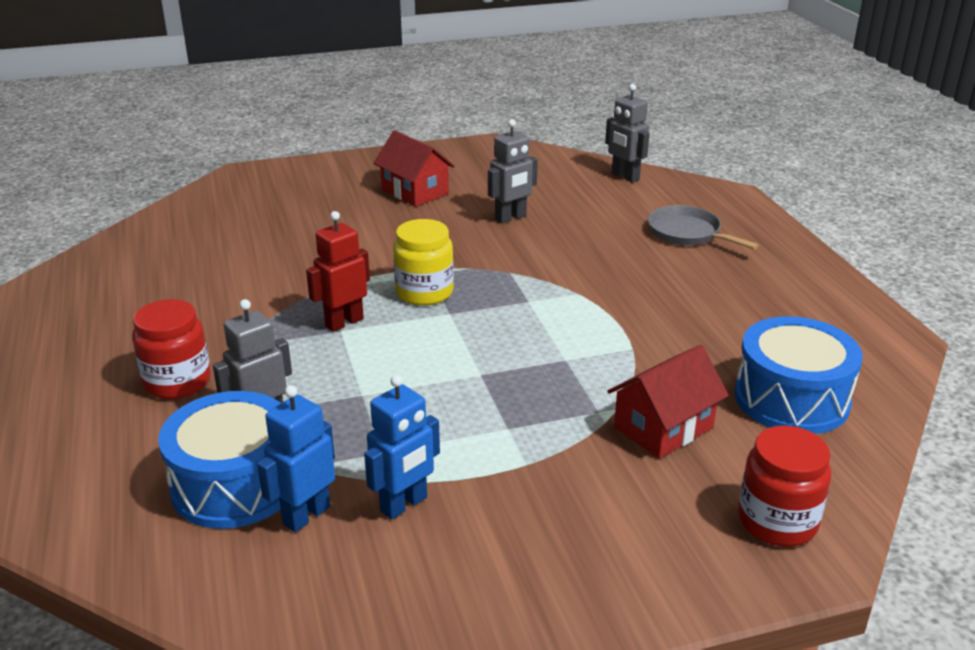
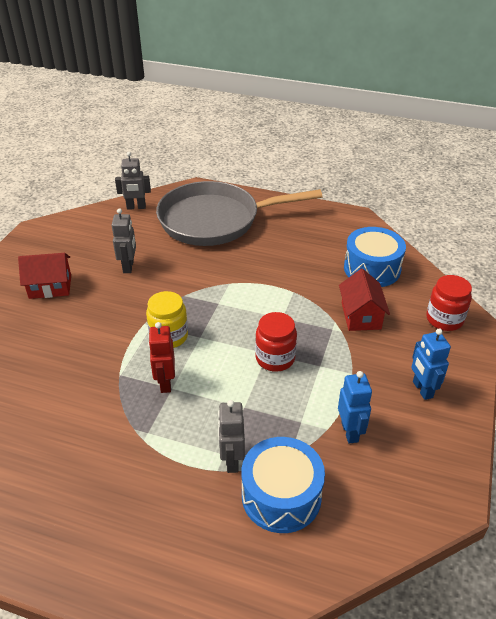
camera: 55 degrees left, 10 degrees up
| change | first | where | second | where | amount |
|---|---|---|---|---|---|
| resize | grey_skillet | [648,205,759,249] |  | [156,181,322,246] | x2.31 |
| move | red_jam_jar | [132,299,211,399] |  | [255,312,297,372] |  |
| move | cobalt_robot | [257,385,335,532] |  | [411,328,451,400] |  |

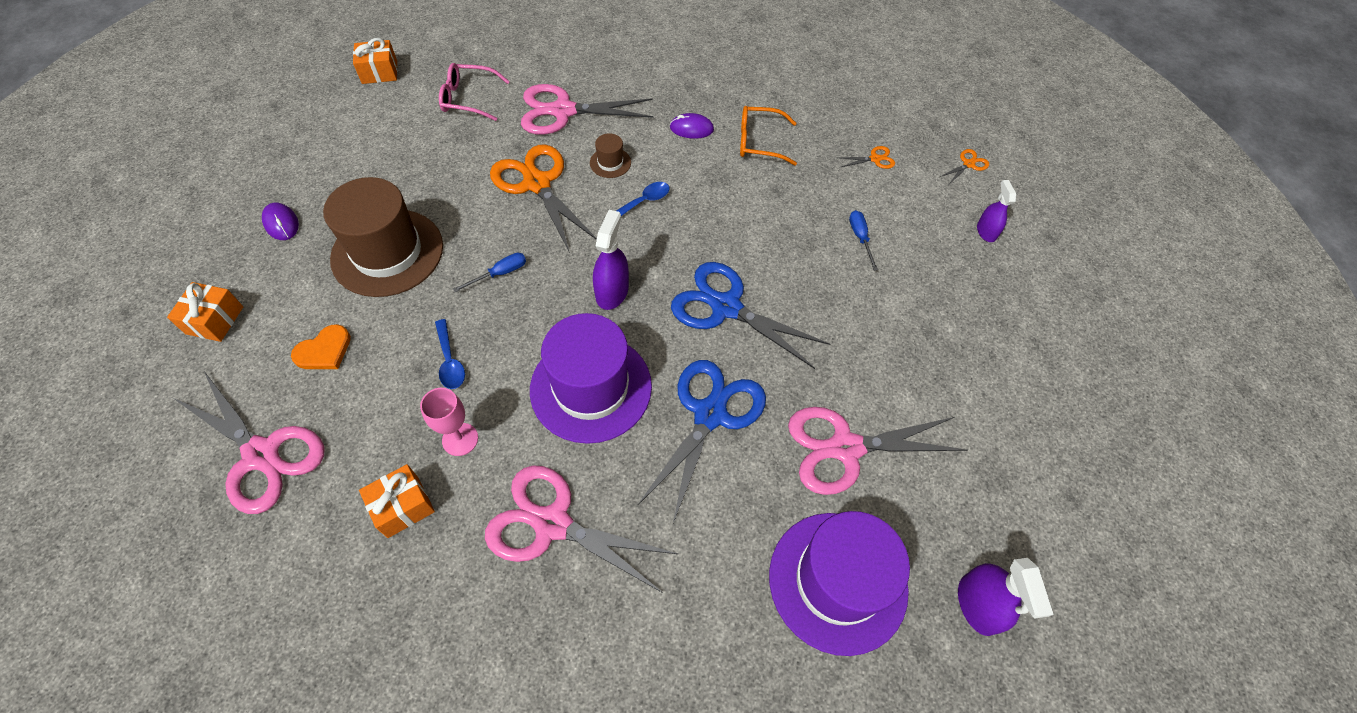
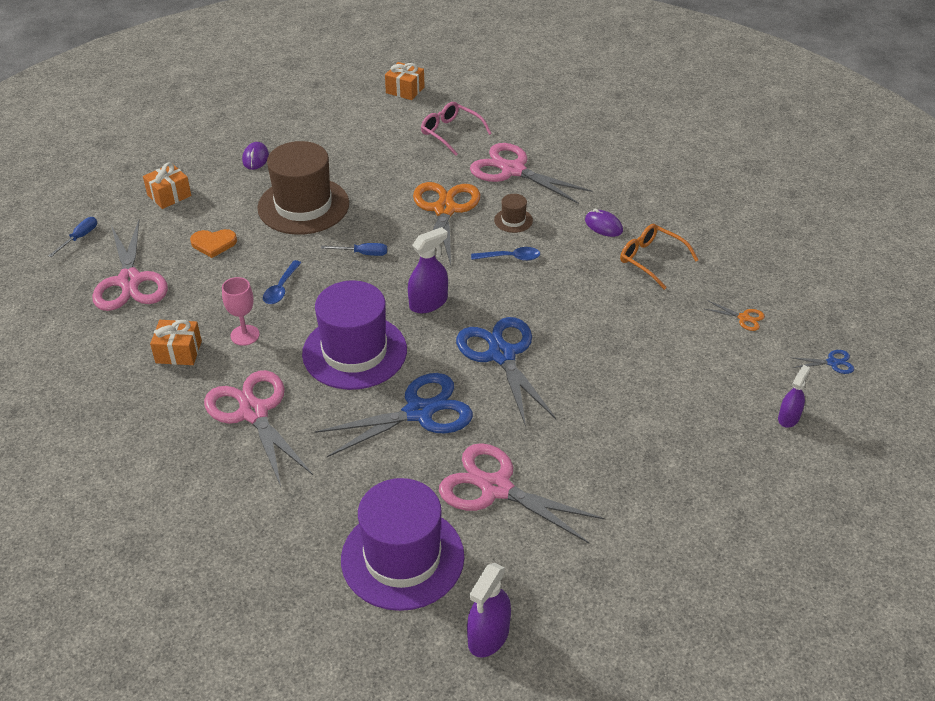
camera: 40 degrees right, 15 degrees down
| change | first | where | second | where | amount |
|---|---|---|---|---|---|
| recolor | orange-coloured_pair_of_scissors | [940,149,989,184] | cobalt_pair_of_scissors | [790,350,854,374] |  |
| move | cobalt_flat_screwdriver | [849,210,878,271] |  | [48,217,97,257] |  |

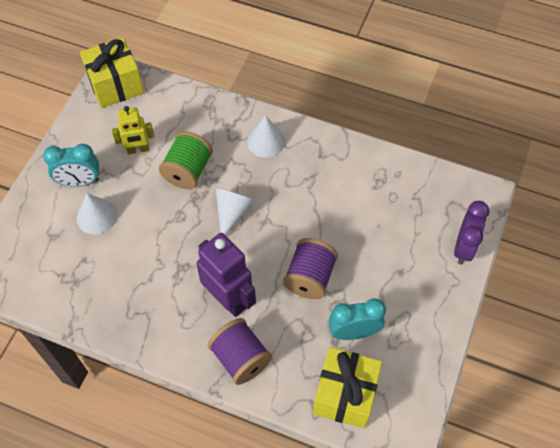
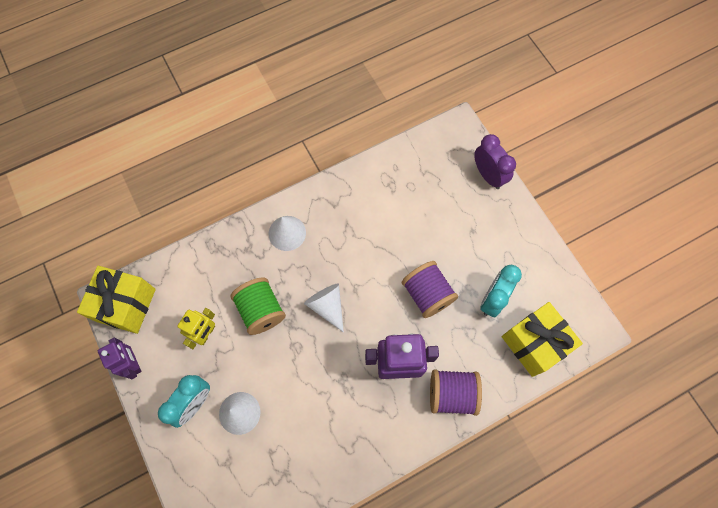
camera: 50 degrees left, 10 degrees up
| change | first | where | second | where | amount |
|---|---|---|---|---|---|
| insert |  |  | violet_robot | [98,338,142,379] |  |

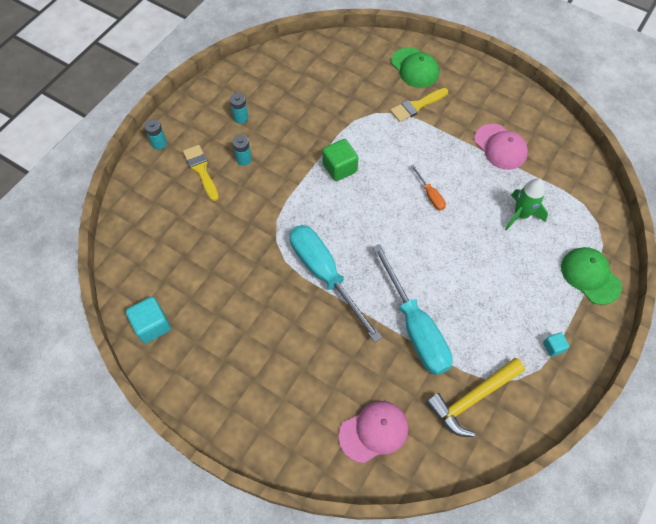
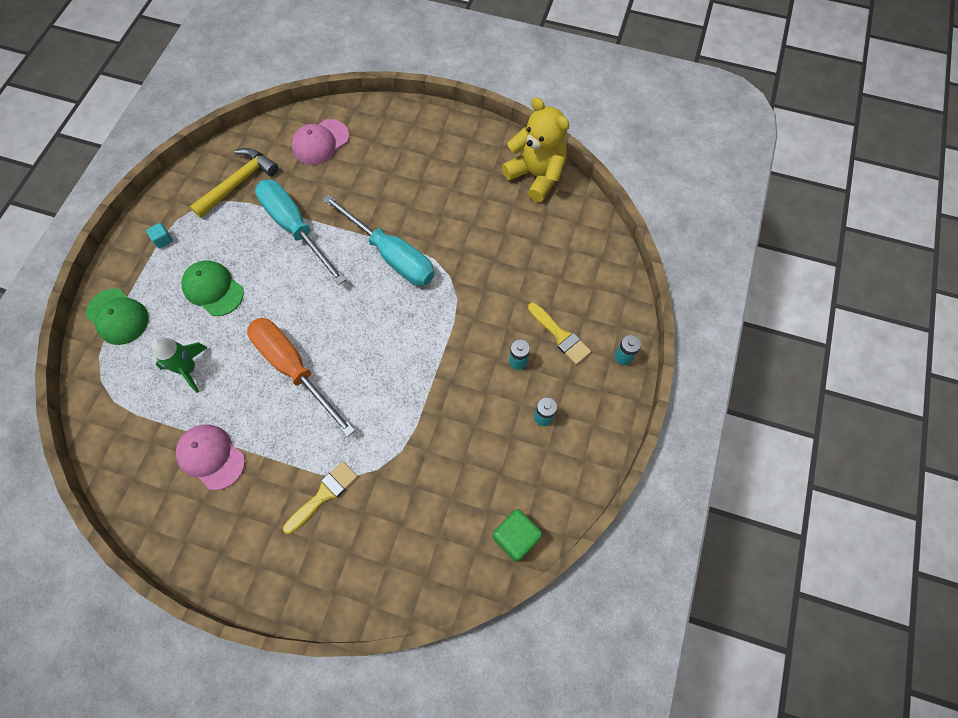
camera: 165 degrees right, 5 degrees up
| change | first | where | second | where | amount |
|---|---|---|---|---|---|
| move | green_peaked_cap | [391,47,439,88] |  | [182,260,244,316] |  |
| move | green_cube | [322,139,358,181] |  | [493,509,542,562] |  |
| resize | orange-coloured_flat_screwdriver | [411,164,446,211] |  | [247,318,355,437] | x2.28 |
| replace | teal_cube | [126,297,171,343] | yellow_teddy_bear | [502,97,569,202] |  |

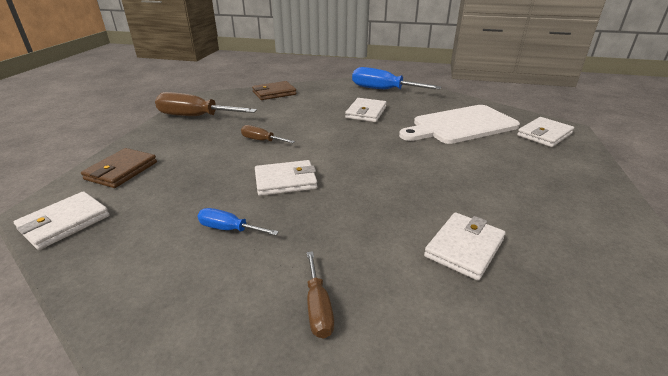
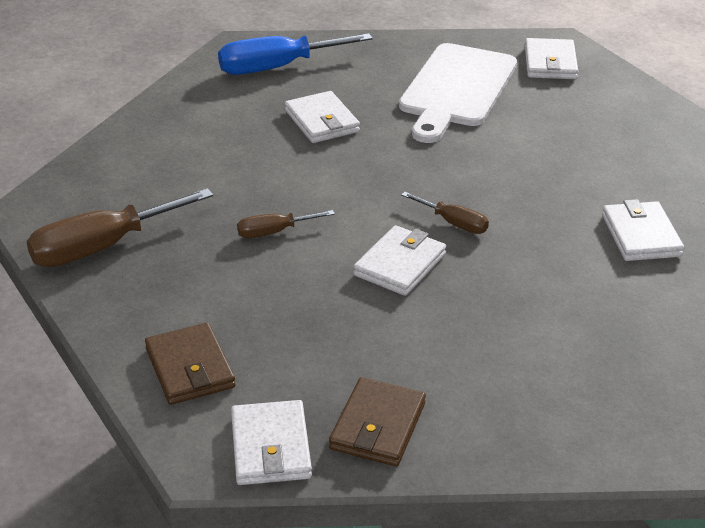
camera: 45 degrees left, 5 degrees up
| change | first | where | second | where | amount |
|---|---|---|---|---|---|
| move | dark_brown_billfold | [252,81,296,100] |  | [329,377,426,466] |  |
| delete | cobalt_flat_screwdriver | [197,208,279,236] |  |  |  |
| move | dark_brown_flat_screwdriver | [307,251,334,338] |  | [401,192,489,234] |  |

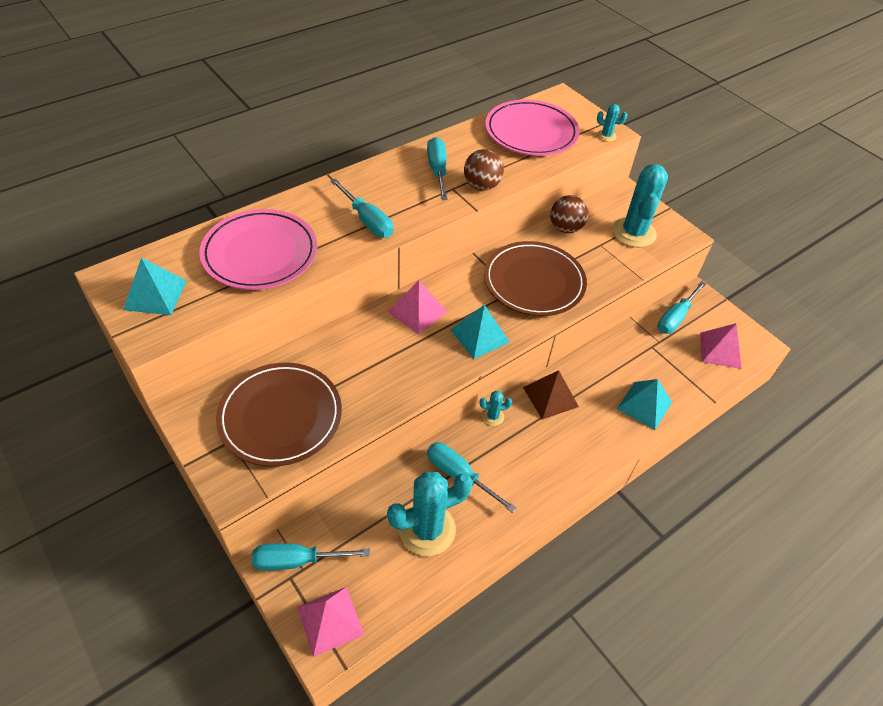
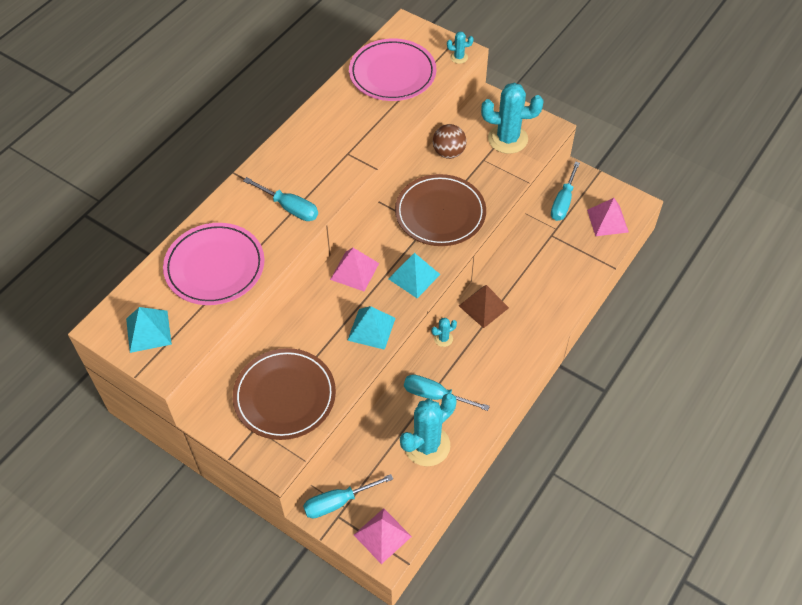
camera: 15 degrees left, 5 degrees up
| change | first | where | second | where | amount |
|---|---|---|---|---|---|
| delete | teal_flat_screwdriver | [427,137,447,200] |  |  |  |
| delete | dark_brown_ball | [464,149,504,191] |  |  |  |
| rotate | teal_saguaro_cactus | [612,164,668,248] |  | [481,82,543,154] | 75 degrees counterclockwise |
| move | teal_pyramid_shape | [617,379,672,430] |  | [347,306,396,350] |  |

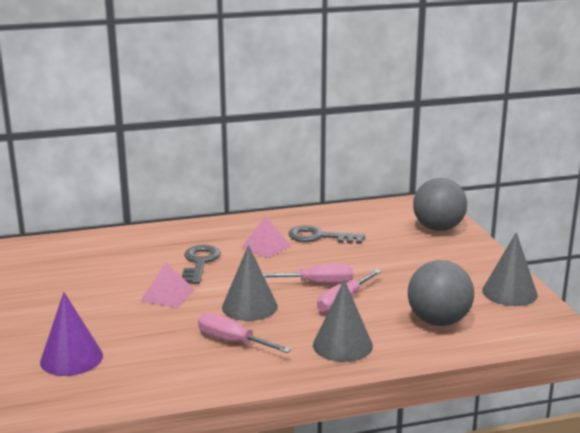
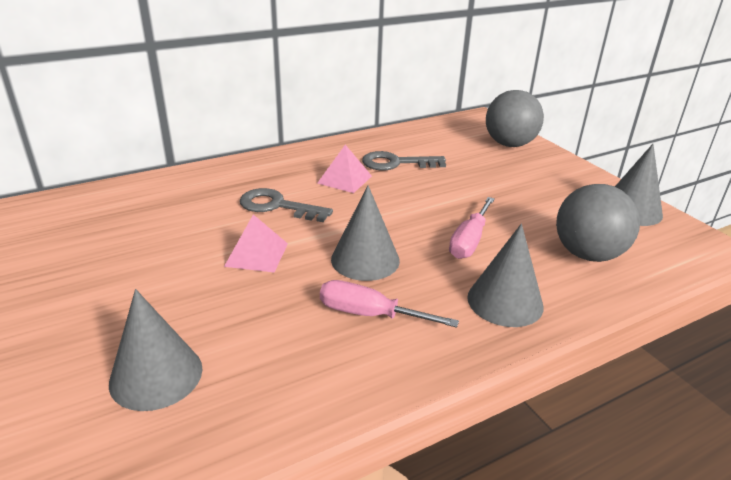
camera: 15 degrees left, 10 degrees up
| change | first | where | second | where | amount |
|---|---|---|---|---|---|
| rotate | grey_key | [182,245,221,284] |  | [240,188,333,222] | 60 degrees counterclockwise |
| delete | pink_flat_screwdriver | [263,264,353,284] |  |  |  |
| recolor | violet_cone_shape | [40,292,103,376] | grey_cone_shape | [109,289,203,411] |  |

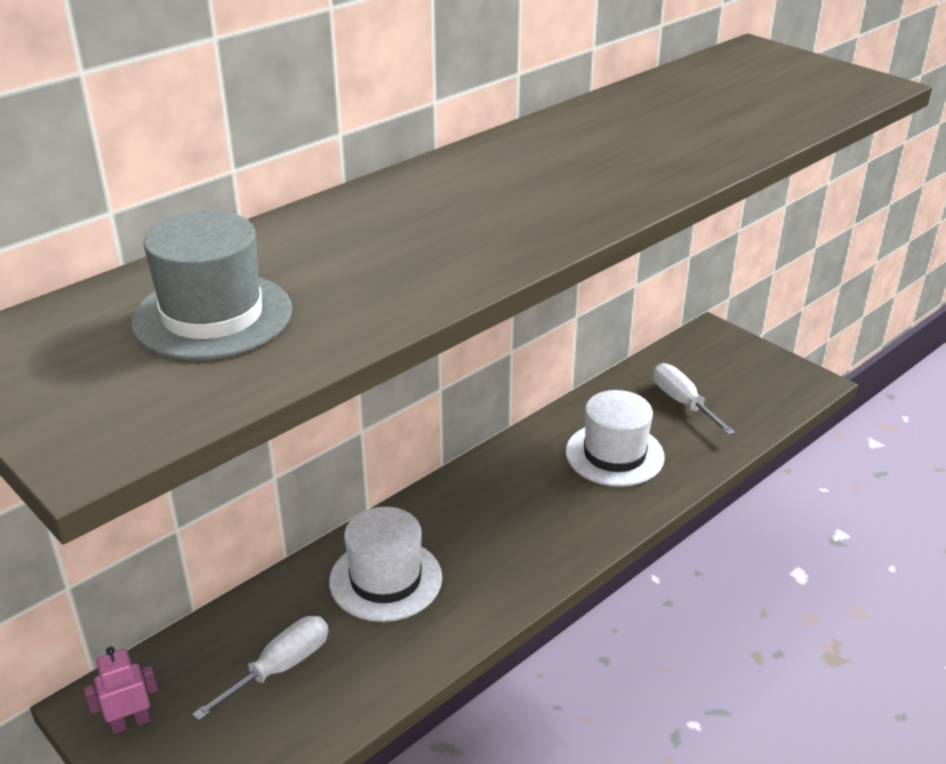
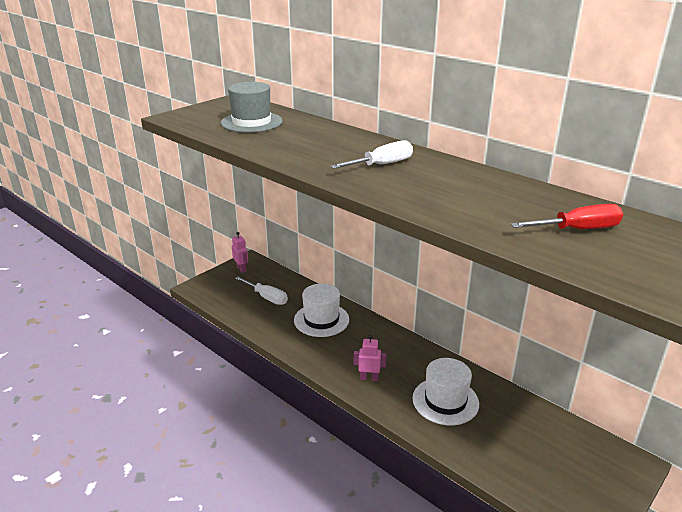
camera: 85 degrees right, 5 degrees down
| change | first | where | second | where | amount |
|---|---|---|---|---|---|
| move | pure_white_flat_screwdriver | [653,363,735,435] |  | [330,140,413,169] |  |
| insert |  |  | red_flat_screwdriver | [510,204,623,229] |  |
| insert |  |  | pink_robot | [354,335,386,381] |  |

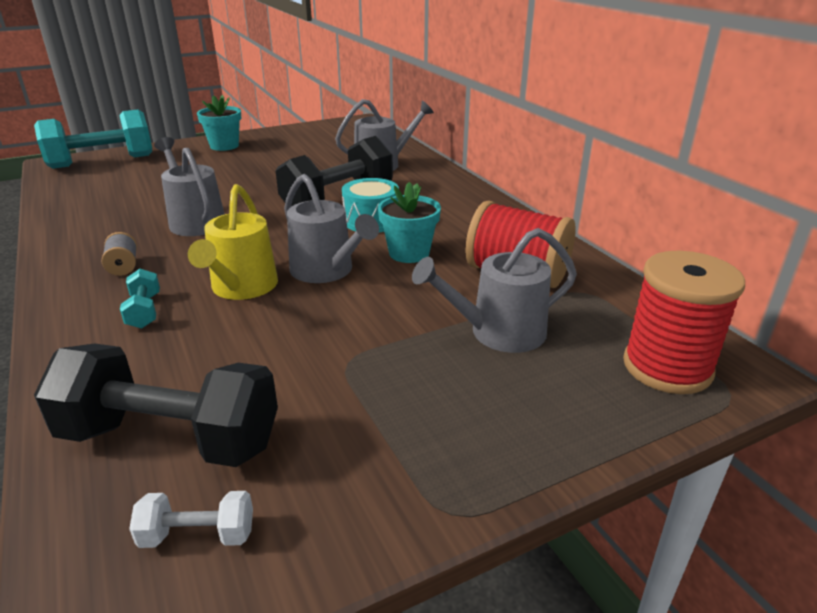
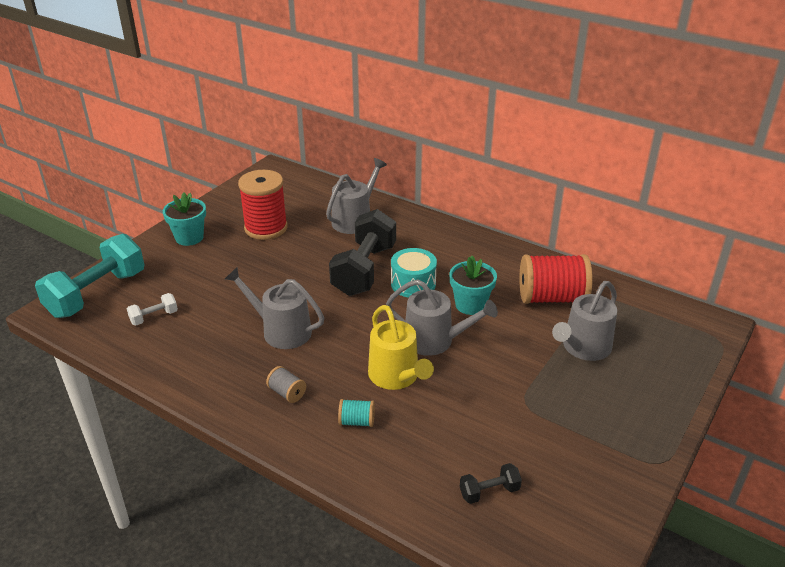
camera: 30 degrees left, 5 degrees up
| change | first | where | second | where | amount |
|---|---|---|---|---|---|
| move | red_reel_of_thread | [623,251,745,394] |  | [238,170,287,240] |  |
| replace | teal_hand_weight | [120,269,160,329] | teal_reel_of_thread | [338,399,375,427] |  |
| resize | ebony_hand_weight | [34,343,278,467] |  | [460,463,522,504] | x0.44 |
| move | pure_white_hand_weight | [129,491,253,548] |  | [127,293,178,325] |  |

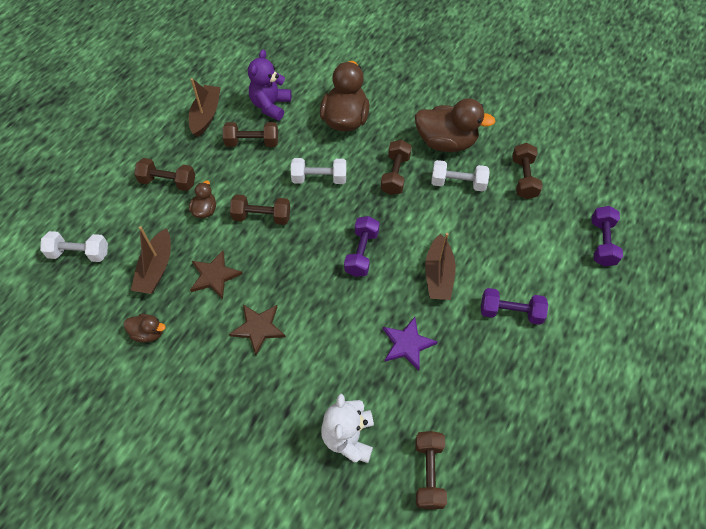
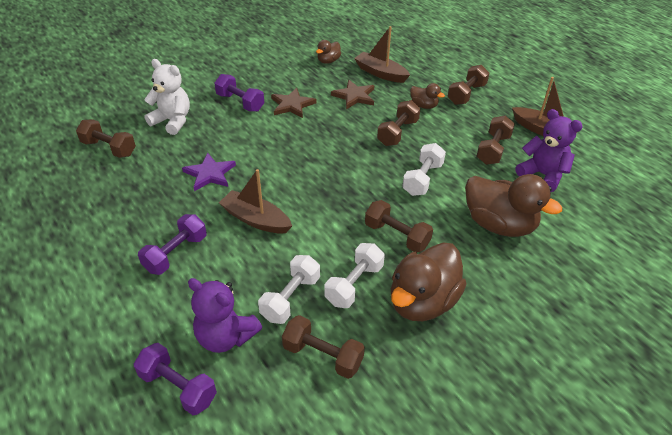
camera: 115 degrees right, 15 degrees down
| change | first | where | second | where | amount |
|---|---|---|---|---|---|
| move | violet_hand_weight | [344,216,380,277] |  | [214,74,264,112] |  |
| move | pure_white_hand_weight | [40,231,108,262] |  | [258,255,320,324] |  |
| insert |  |  | violet_teddy_bear | [188,278,262,353] |  |

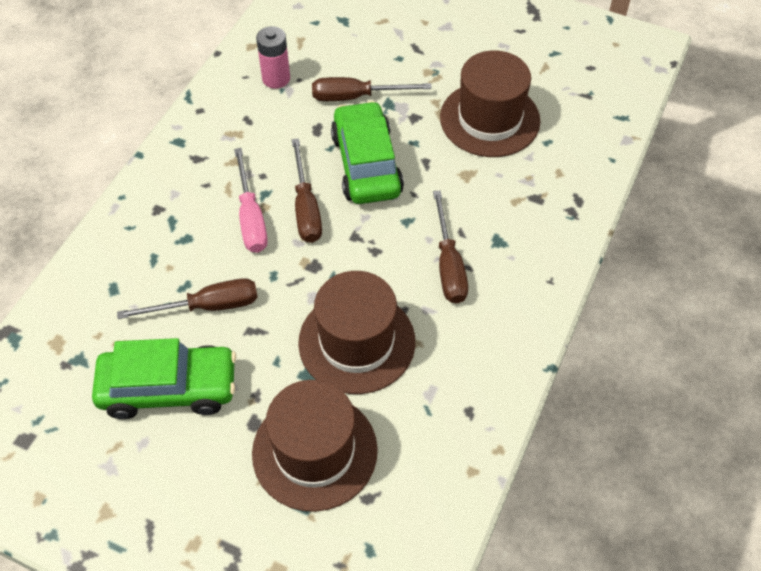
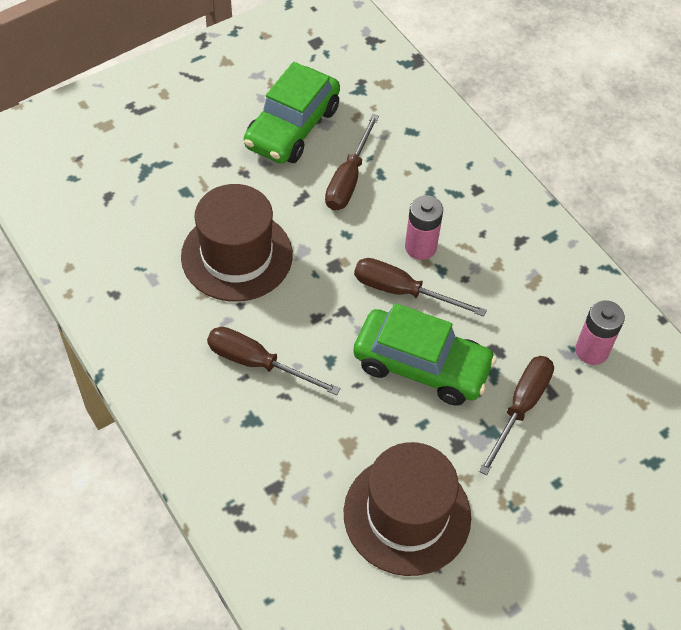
camera: 120 degrees right, 0 degrees up
| change | first | where | second | where | amount |
|---|---|---|---|---|---|
| replace | pink_flat_screwdriver | [234,148,268,253] | pink_AA_battery | [405,195,443,260] |  |
| delete | dark_brown_tall_hat | [252,380,378,512] |  |  |  |

